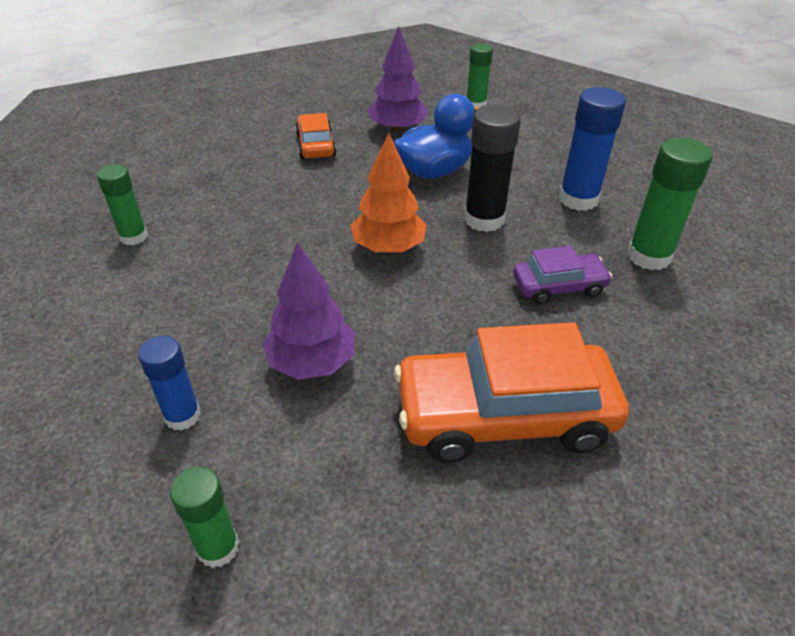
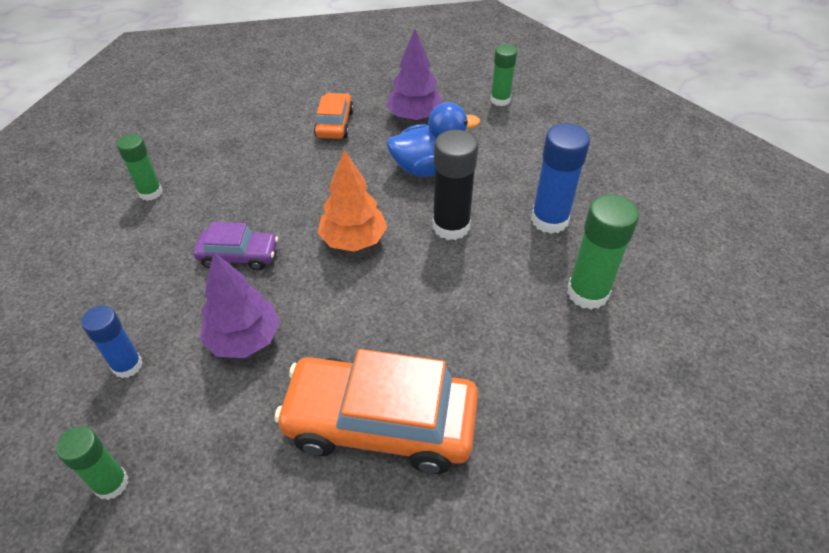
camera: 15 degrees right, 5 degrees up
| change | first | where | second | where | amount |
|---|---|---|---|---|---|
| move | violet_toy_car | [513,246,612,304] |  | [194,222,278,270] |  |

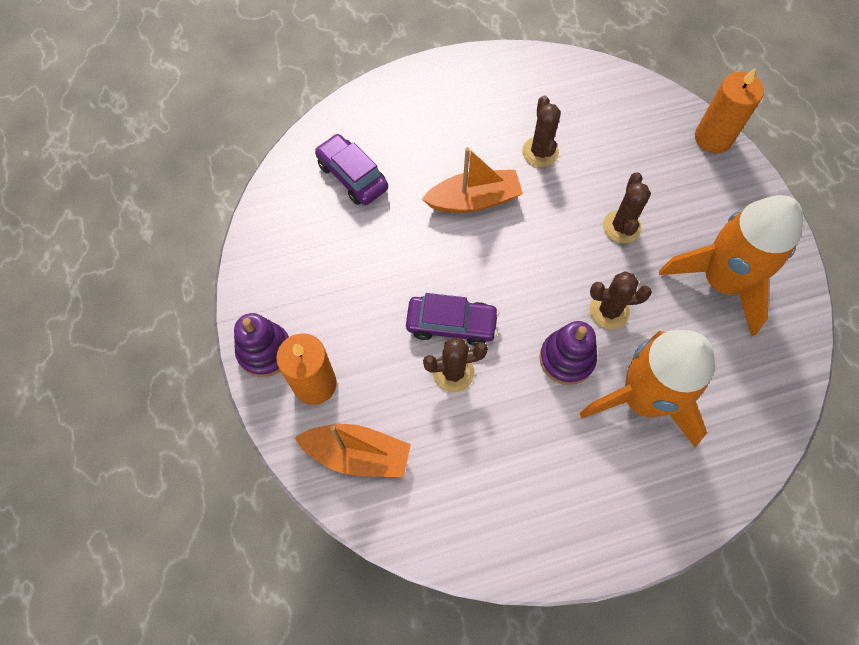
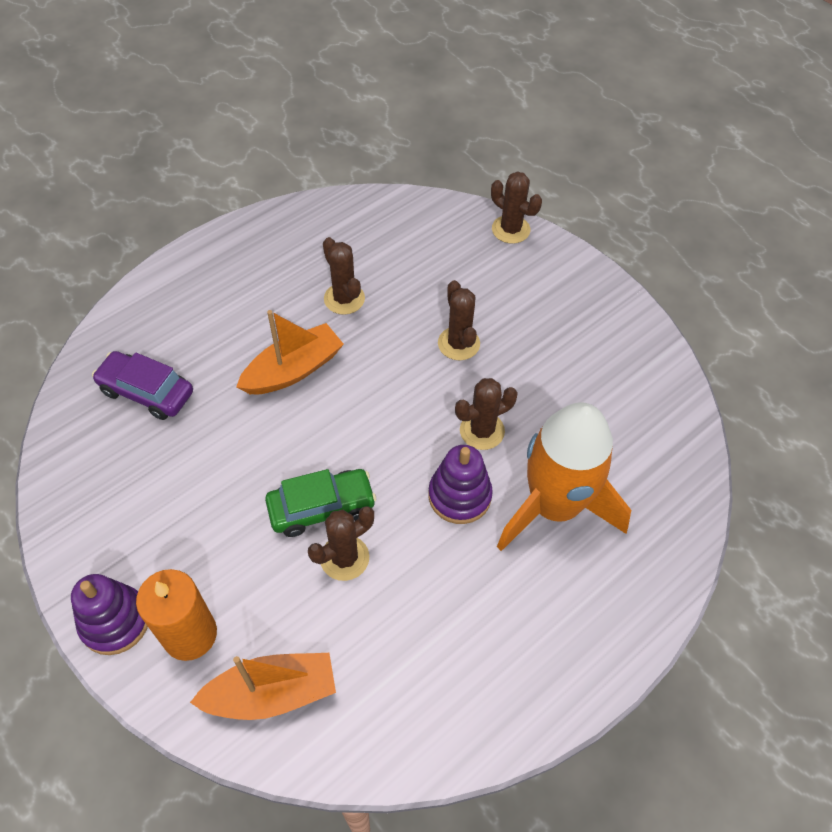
camera: 25 degrees left, 10 degrees down
| change | first | where | second | where | amount |
|---|---|---|---|---|---|
| replace | orange-coloured_wax_candle | [695,68,764,153] | dark_brown_saguaro_cactus | [491,171,542,244] |  |
| delete | orange-coloured_toy_rocket | [659,195,803,337] |  |  |  |
| recolor | violet_toy_car | [406,293,499,346] | green_toy_car | [265,469,376,537] |  |

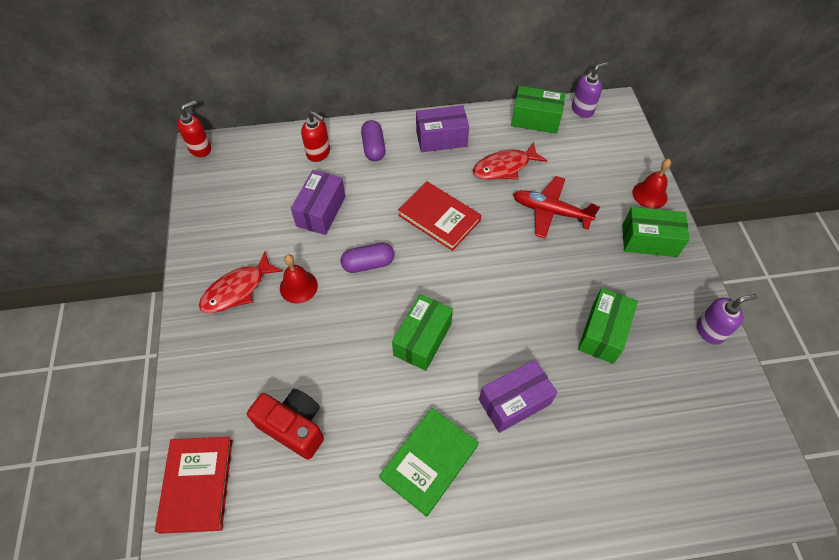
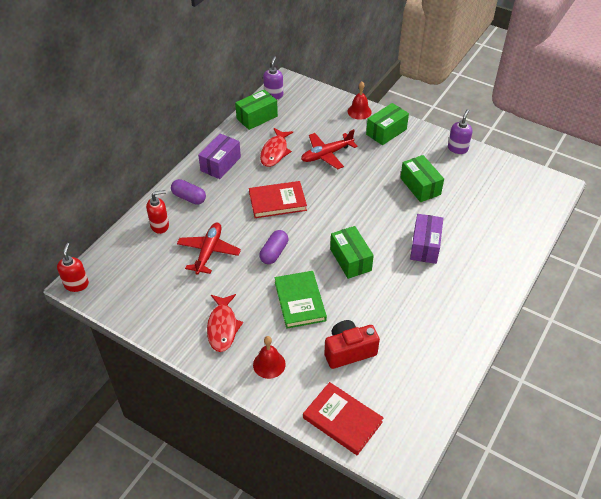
camera: 50 degrees left, 10 degrees down
| change | first | where | second | where | amount |
|---|---|---|---|---|---|
| replace | violet_parcel | [291,170,346,235] | red_plane | [177,223,241,275] |  |
| move | red_bell | [280,254,318,304] |  | [253,336,286,379] |  |
| move | green_hardback | [379,408,479,517] |  | [275,271,327,329] |  |

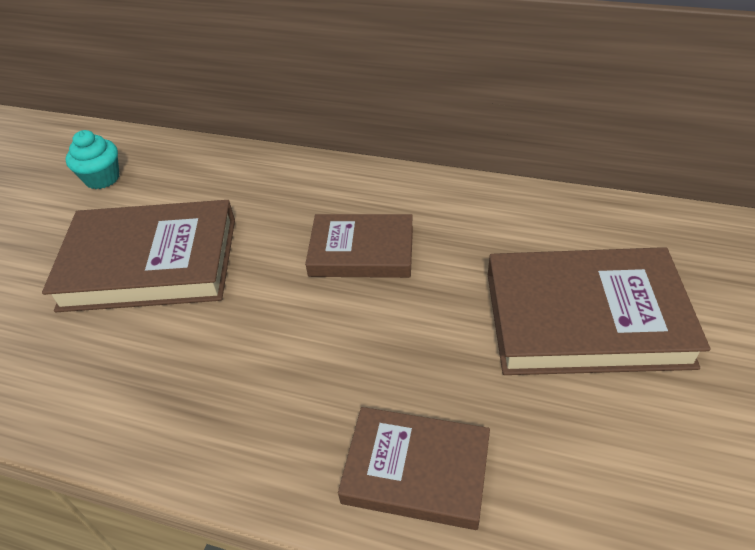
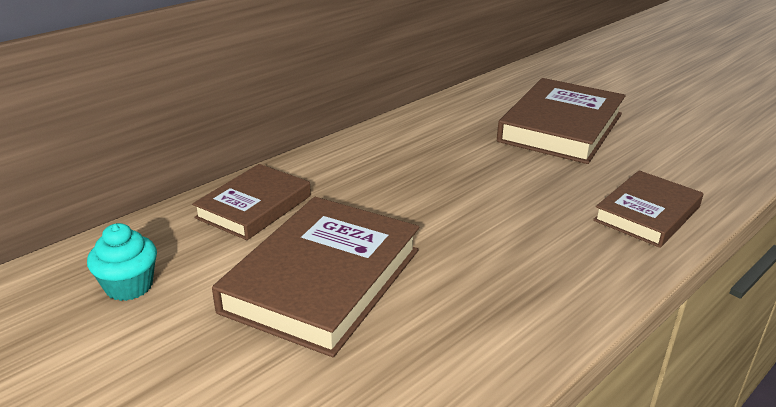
camera: 65 degrees left, 15 degrees down
| change | first | where | second | where | amount |
|---|---|---|---|---|---|
| move | dark_brown_hardback | [305,214,413,278] |  | [192,164,311,240] |  |

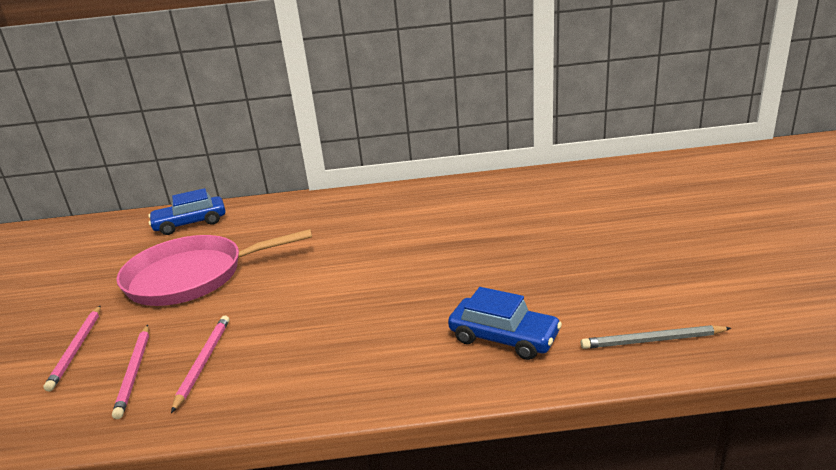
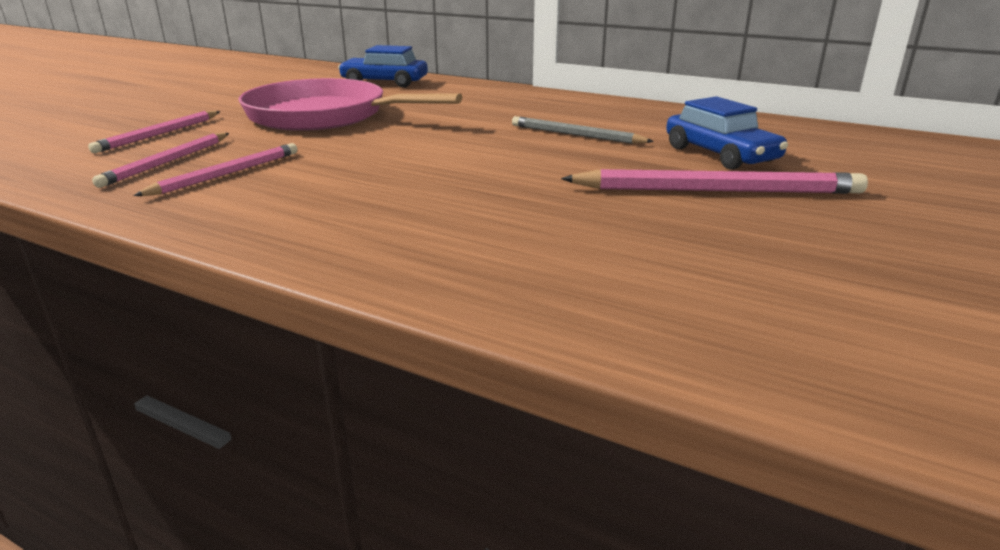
camera: 30 degrees right, 0 degrees up
| change | first | where | second | where | amount |
|---|---|---|---|---|---|
| move | cobalt_toy_car | [448,287,562,360] |  | [666,96,788,170] |  |
| move | grey_lead_pencil | [581,325,731,349] |  | [512,116,654,144] |  |
| insert |  |  | pink_lead_pencil | [561,169,868,194] |  |

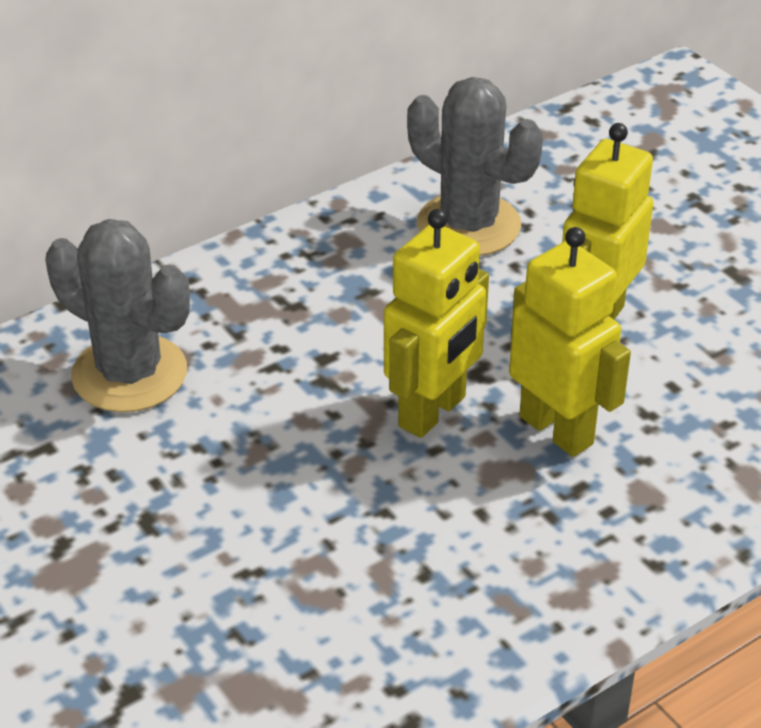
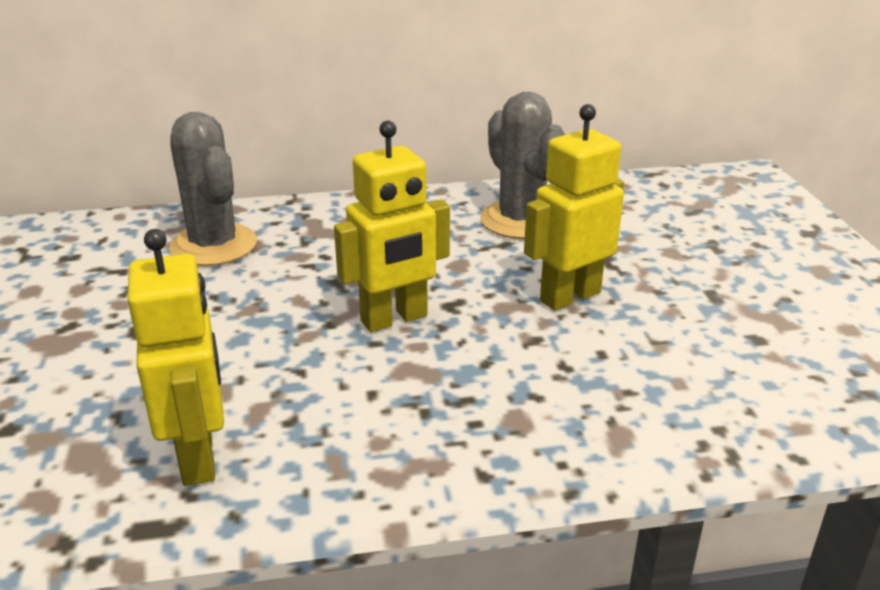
camera: 25 degrees right, 10 degrees down
| change | first | where | second | where | amount |
|---|---|---|---|---|---|
| move | yellow_robot | [509,227,631,457] |  | [127,229,224,486] |  |

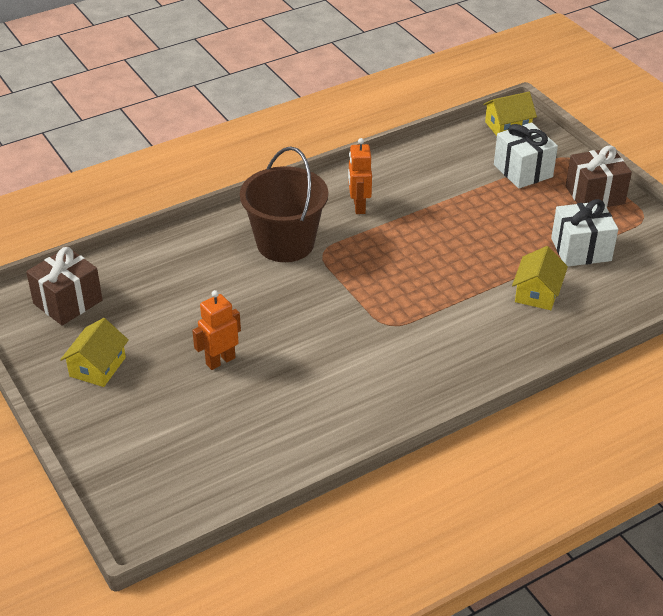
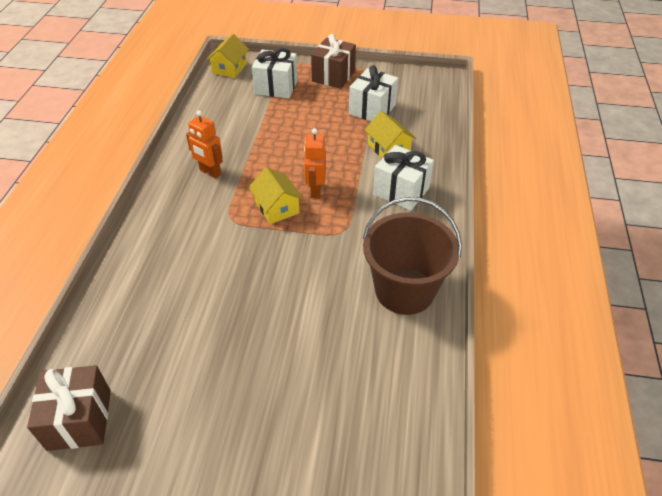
camera: 50 degrees left, 5 degrees up
| change | first | where | second | where | amount |
|---|---|---|---|---|---|
| move | dark_brown_bucket | [240,146,328,262] |  | [363,197,462,315] |  |
| move | orange-coloured_robot | [192,290,241,370] |  | [304,128,326,198] |  |
| move | yellow_toy_house | [60,318,129,387] |  | [249,167,303,224] |  |
| insert |  |  | pure_white_present | [373,145,434,211] |  |

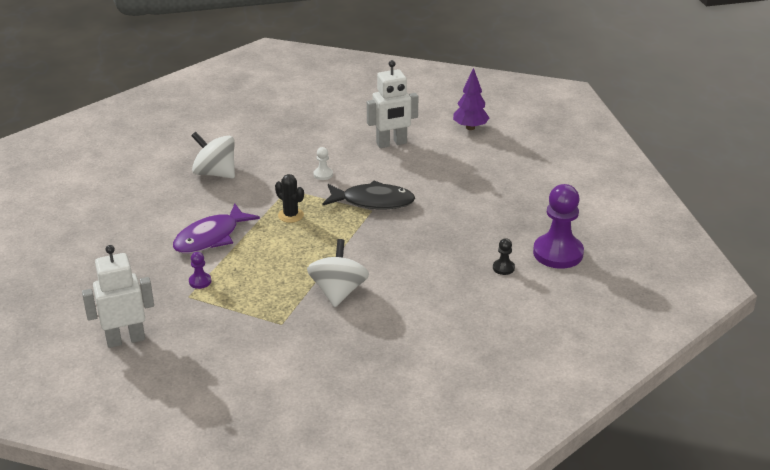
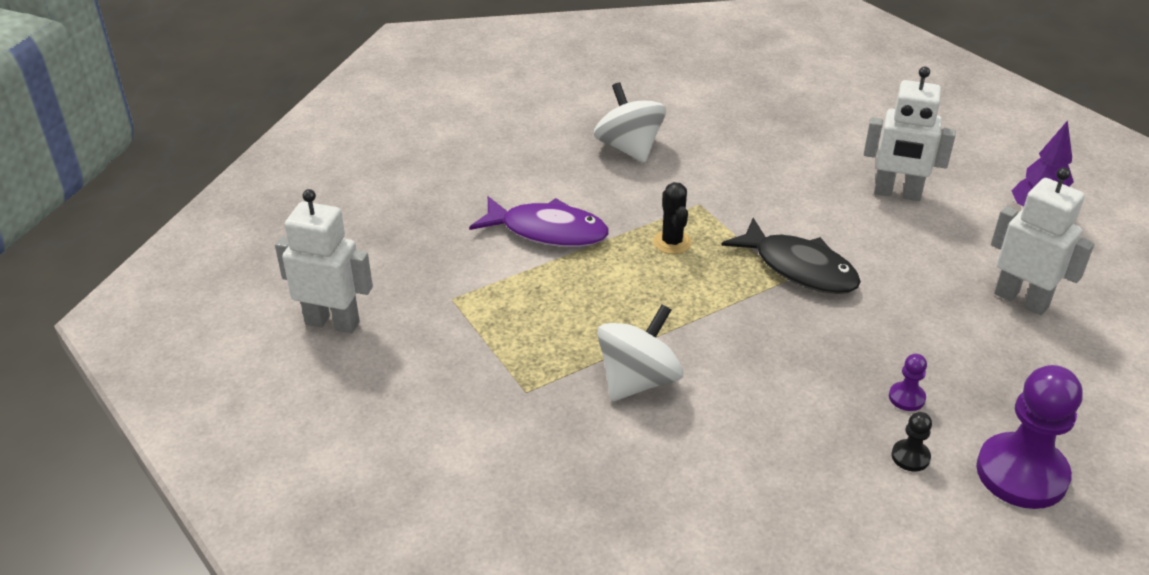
camera: 35 degrees right, 5 degrees up
| change | first | where | second | where | amount |
|---|---|---|---|---|---|
| delete | pure_white_pawn | [314,147,333,180] |  |  |  |
| rotate | violet_fish_figure | [173,204,260,253] |  | [469,196,609,247] | 150 degrees counterclockwise |
| move | violet_pawn | [189,252,211,289] |  | [889,354,927,411] |  |
| insert |  |  | pure_white_robot | [991,167,1094,315] |  |

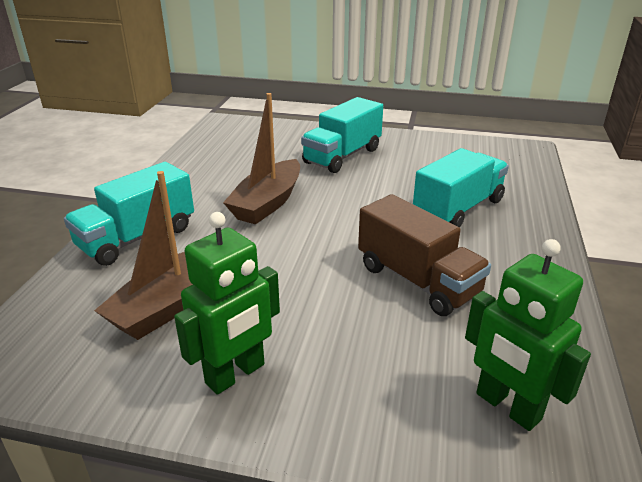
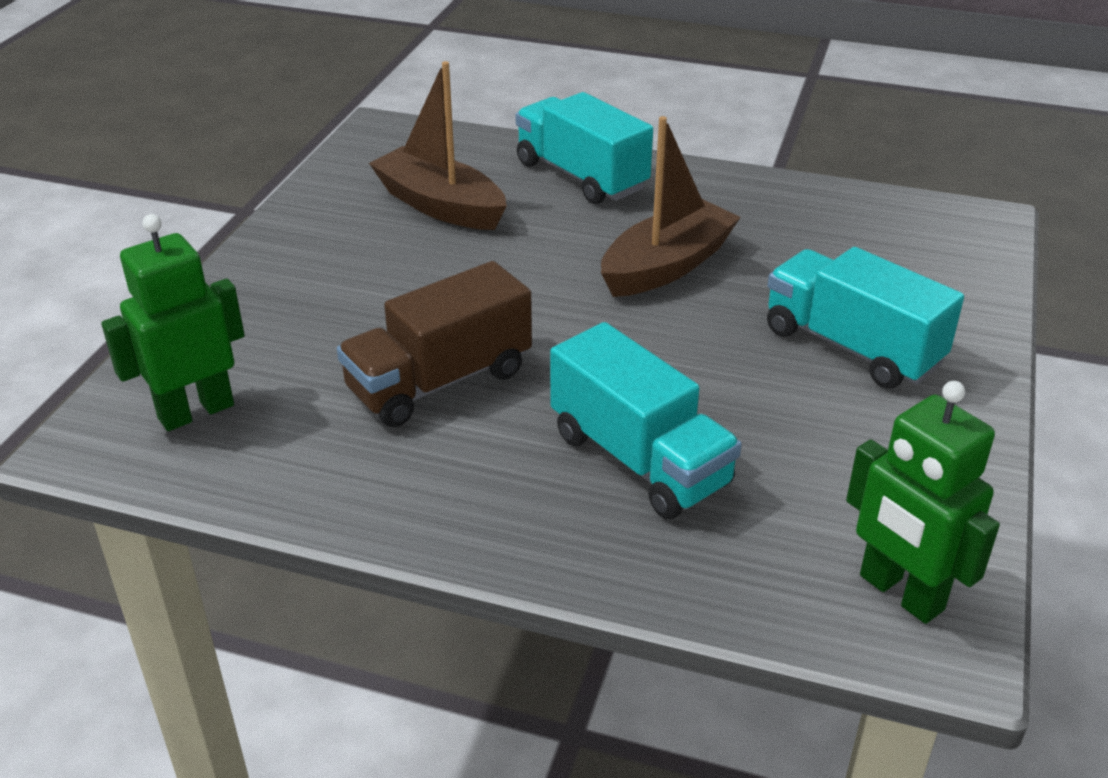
camera: 95 degrees right, 5 degrees up
| change | first | where | second | where | amount |
|---|---|---|---|---|---|
| rotate | dark_brown_toy_boat | [223,93,300,224] |  | [601,116,741,297] | 105 degrees clockwise |
| move | green_robot | [174,212,280,395] |  | [846,381,1000,624] |  |

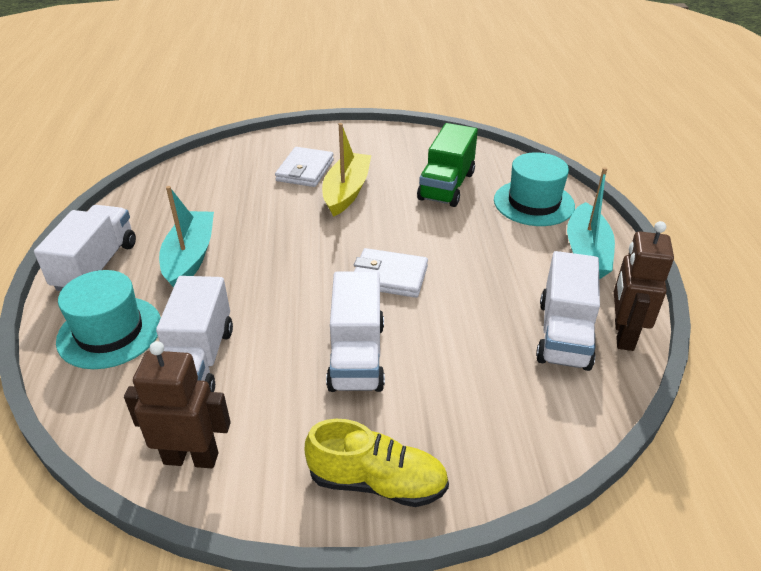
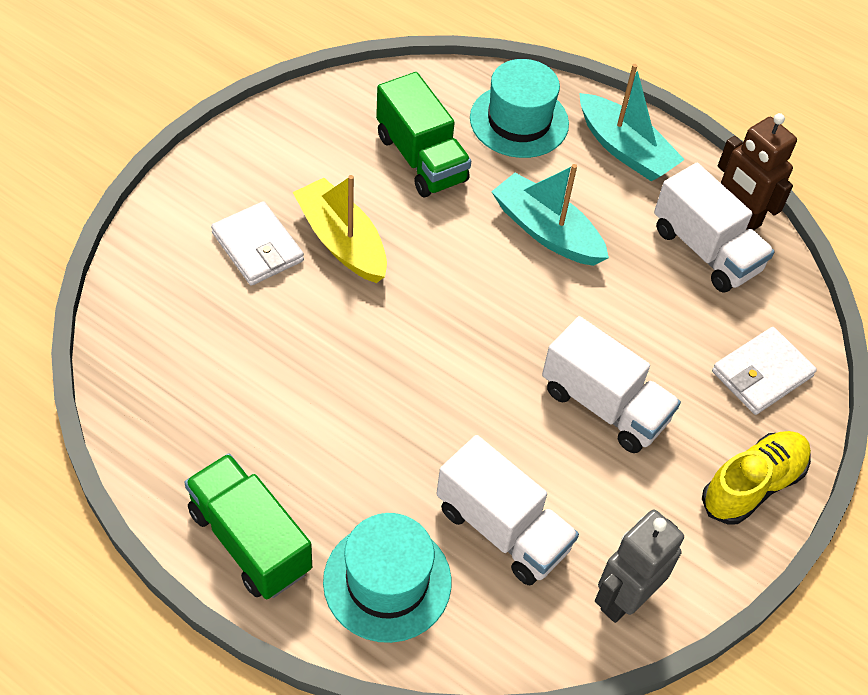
camera: 55 degrees left, 15 degrees up
| change | first | where | second | where | amount |
|---|---|---|---|---|---|
| move | teal_toy_boat | [159,186,214,288] |  | [491,164,609,266] |  |
| recolor | pure_white_truck | [34,205,136,291] | green_truck | [184,453,312,599] |  |
| move | pure_white_billfold | [354,248,428,298] |  | [712,327,817,415] |  |
| recolor | dark_brown_robot | [124,341,231,468] | grey_robot | [595,509,684,623] |  |

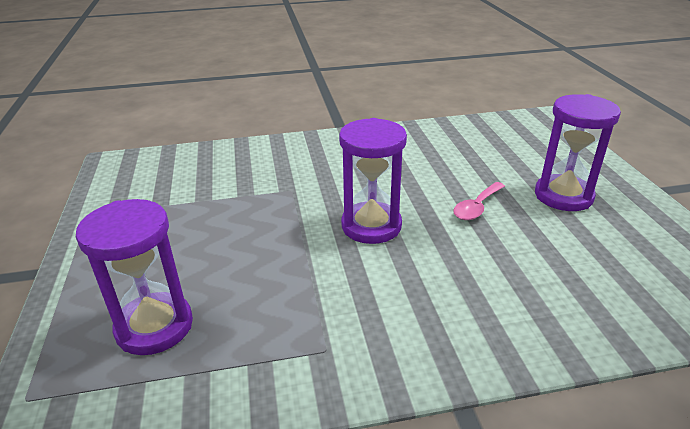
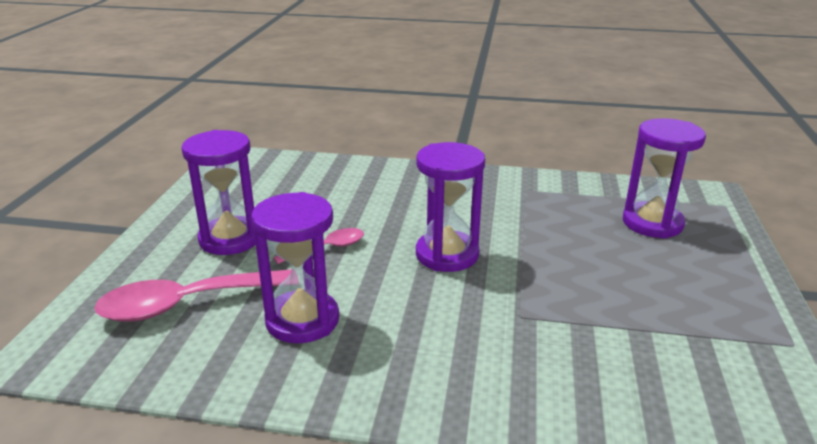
camera: 160 degrees left, 5 degrees down
| change | first | where | second | where | amount |
|---|---|---|---|---|---|
| insert |  |  | violet_hourglass | [251,192,339,343] |  |
| insert |  |  | pink_spoon | [94,269,292,322] |  |

